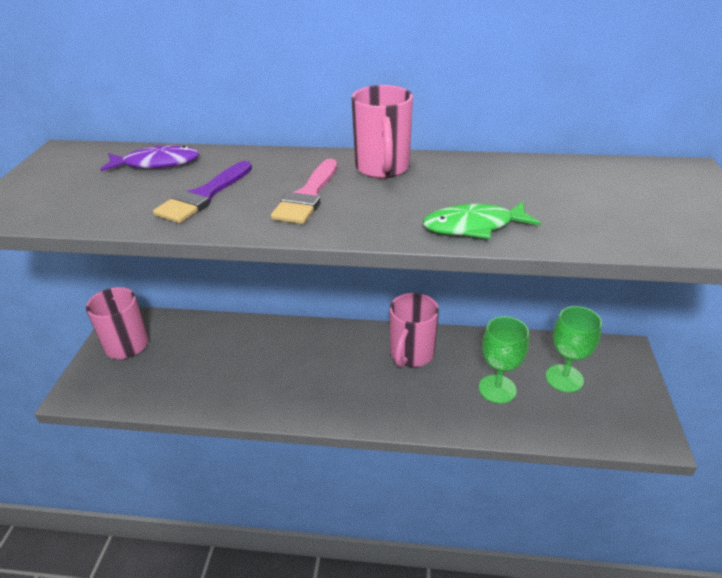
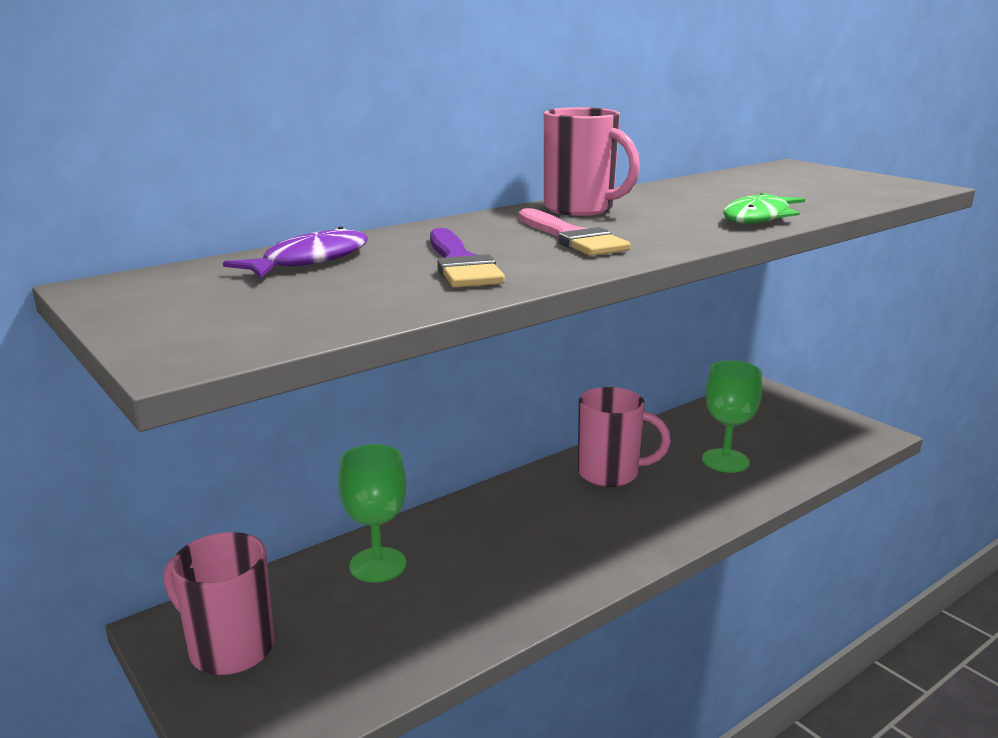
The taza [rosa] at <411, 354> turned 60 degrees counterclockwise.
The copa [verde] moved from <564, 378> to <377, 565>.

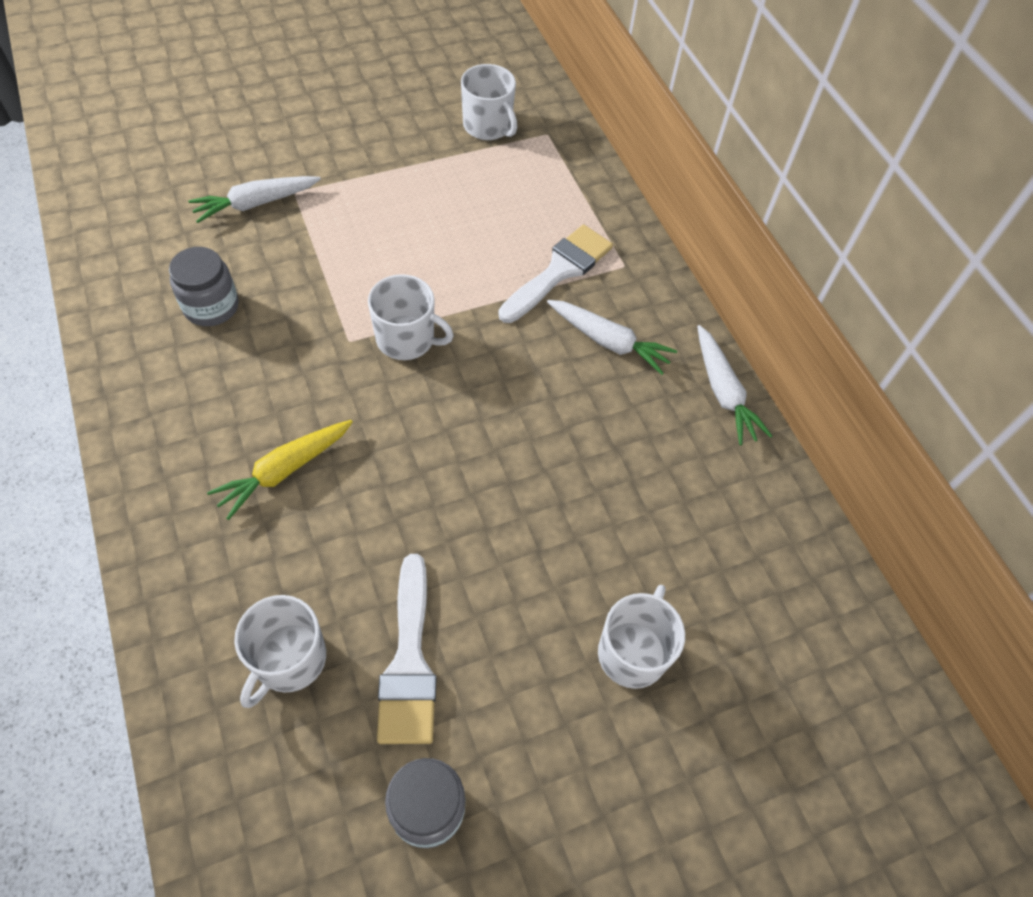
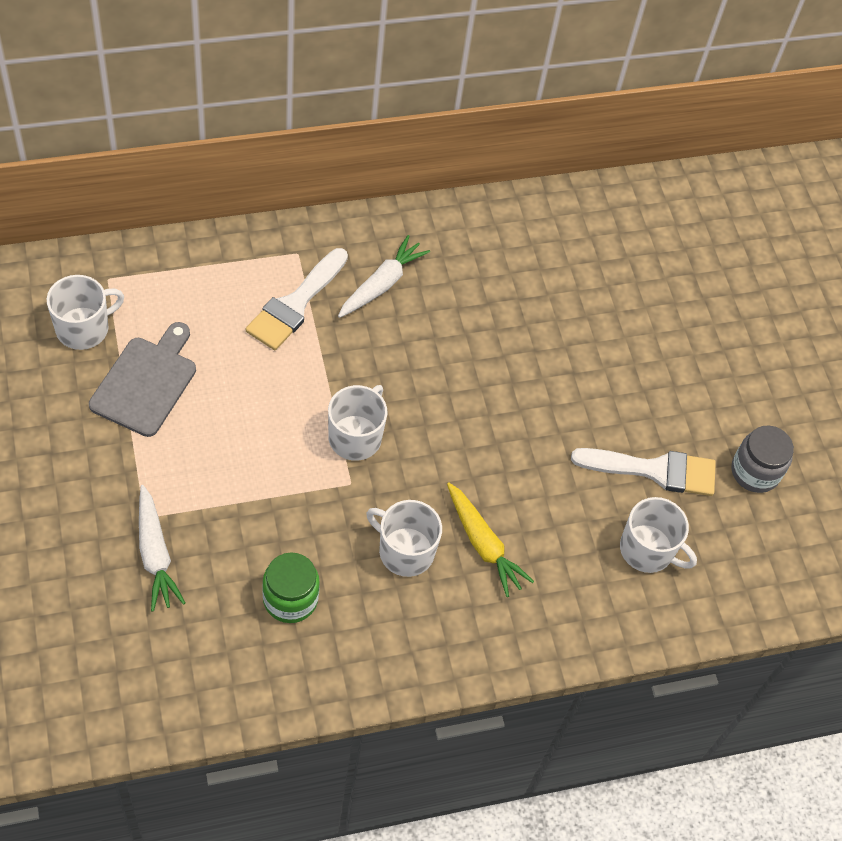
The tarro [gris] at <211, 306> became the tarro [verde] at <290, 599>.
The pincel [blanco] at <559, 271> turned 105 degrees counterclockwise.
The taza [blanco] moved from <632, 652> to <405, 551>.
The zanahoria [blanco] at <723, 392> disappeared.
The tabla de cortar [gris] at <146, 382> appeared.

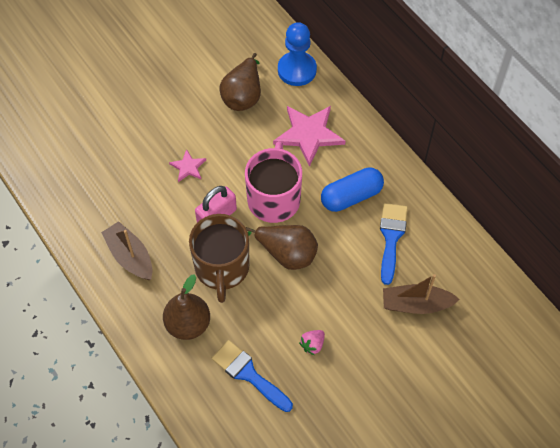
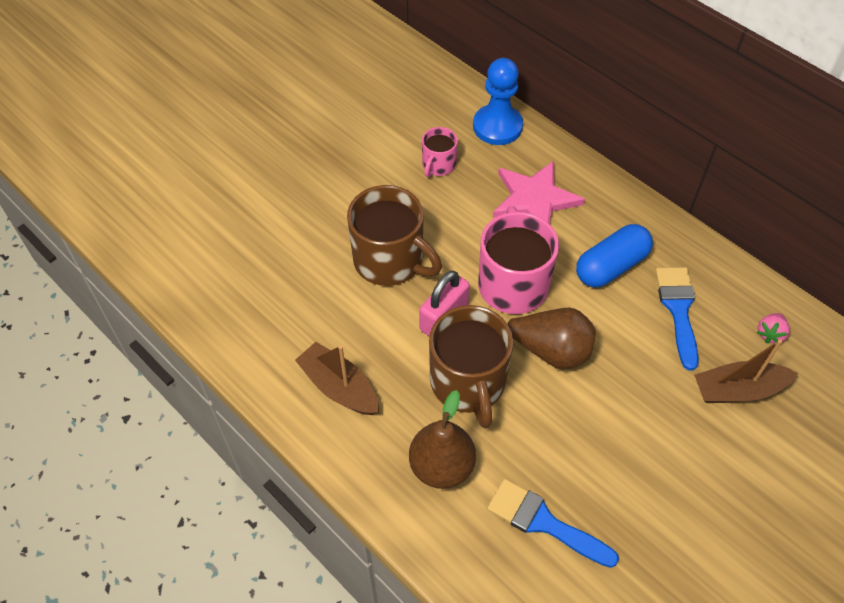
The estrella [rosa] at <188, 167> was replaced by the taza [marrón] at <390, 261>.
The pera [marrón] at <243, 96> was replaced by the taza [rosa] at <438, 165>.
The fresa [rosa] moved from <312, 345> to <770, 334>.

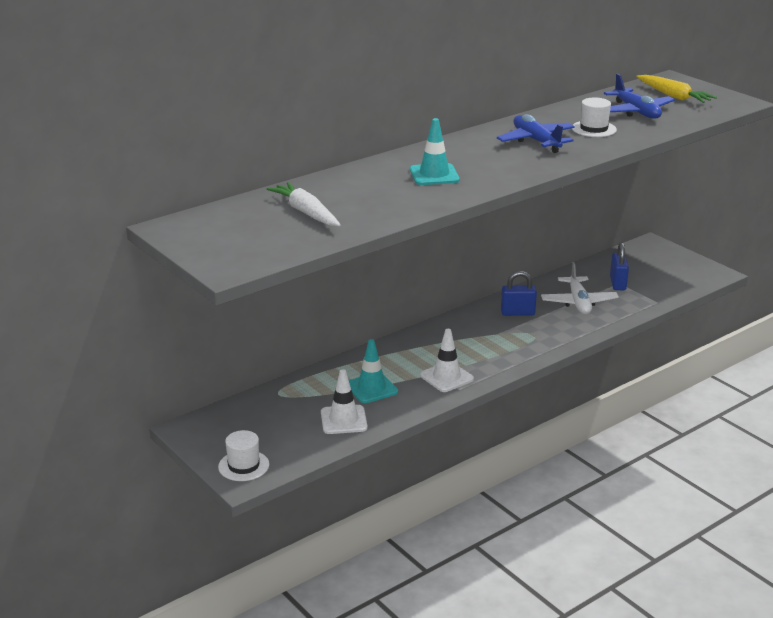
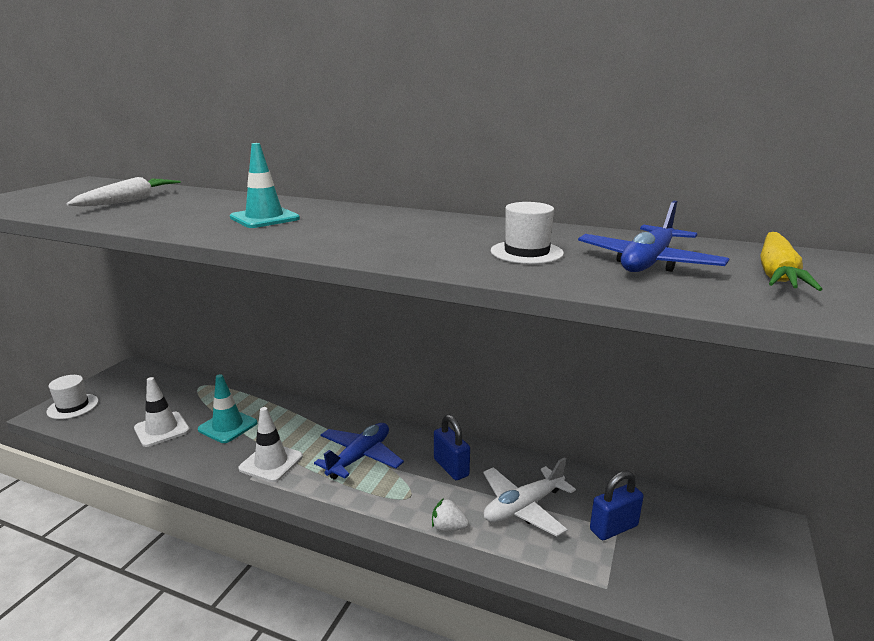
The avión [azul] moved from <536, 141> to <360, 457>.
The fresa [blanco] at <448, 527> appeared.

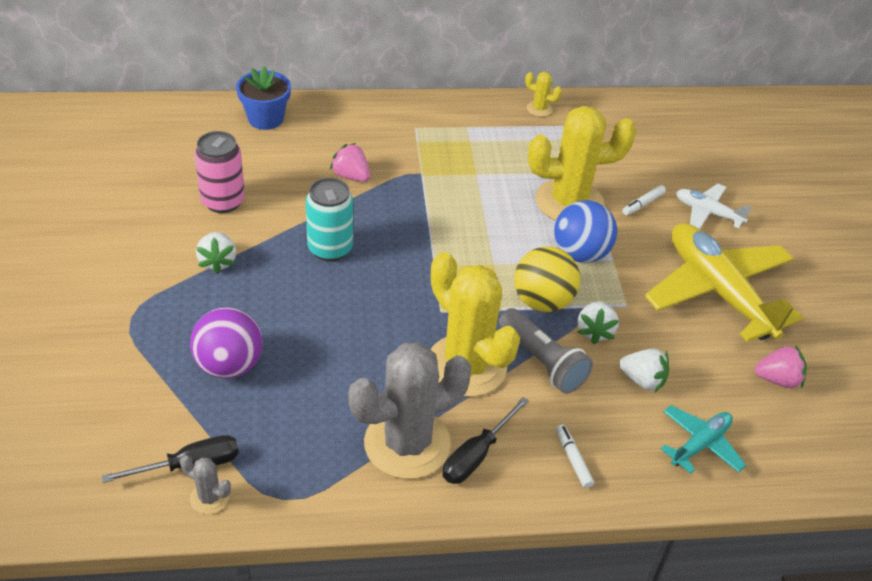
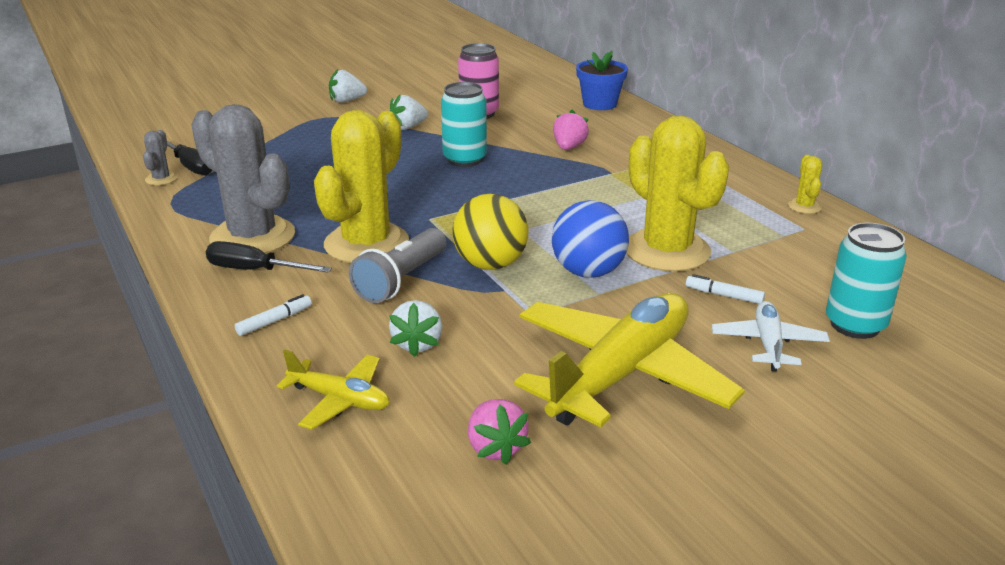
The pelota [morado] at <229, 365> disappeared.
The fresa [blanco] moved from <594, 331> to <347, 101>.
The avión [turquesa] at <700, 445> became the avión [amarillo] at <339, 400>.
The lata [turquesa] at <855, 325> appeared.

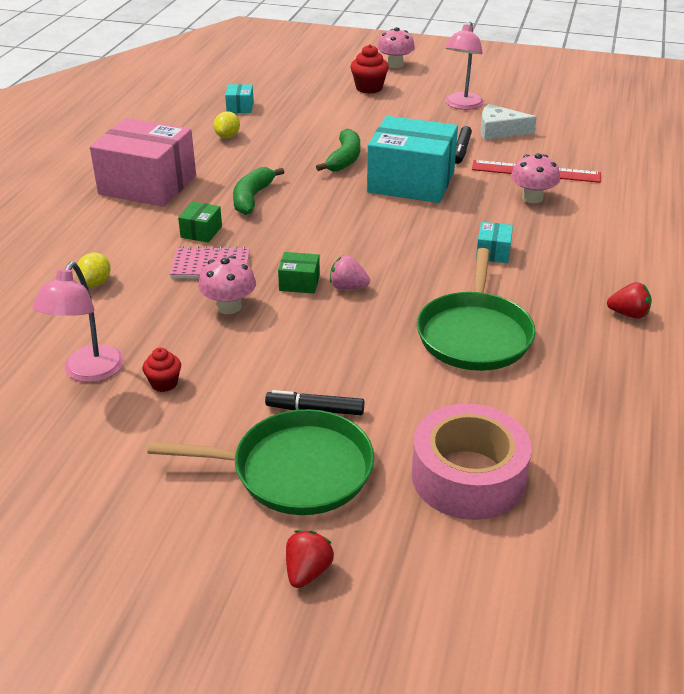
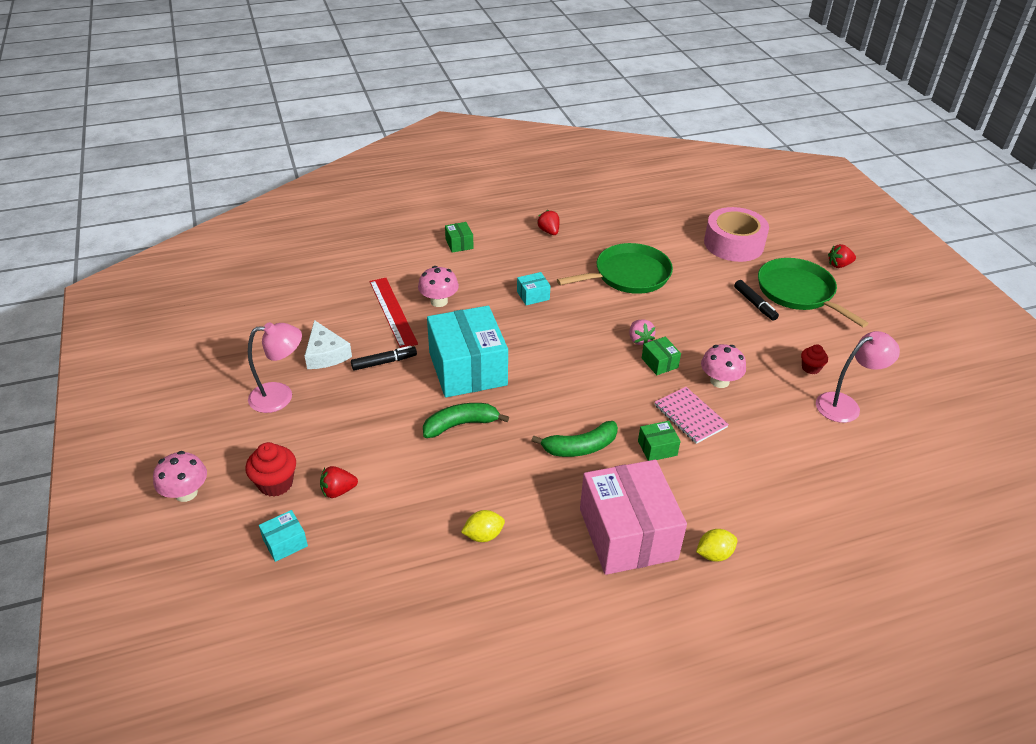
The limón [amarillo] moved from <96, 283> to <714, 554>.
The caja [turquesa] moved from <240, 107> to <285, 543>.
The fresa [rojo] at <338, 491> appeared.
The caja [verde] at <459, 244> appeared.

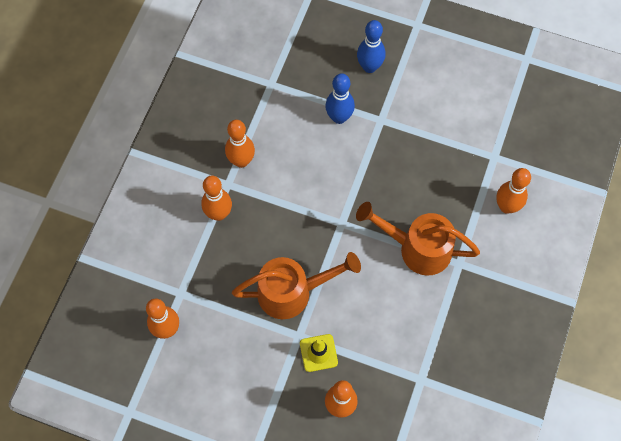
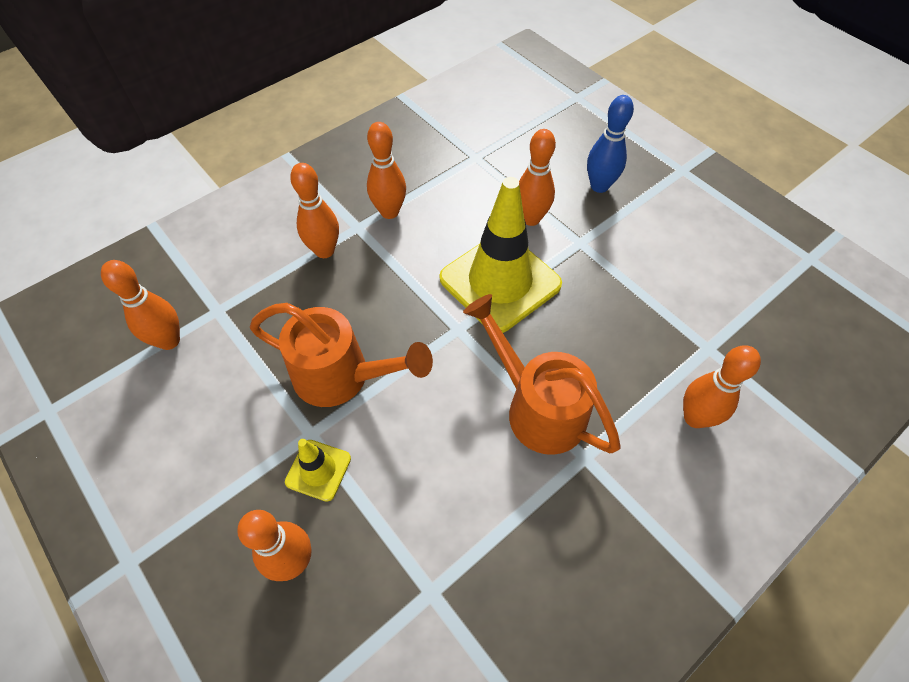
The bolo [azul] at <339, 117> became the bolo [naranja] at <530, 219>.
The cono de tráfico [amarillo] at <500, 281> appeared.

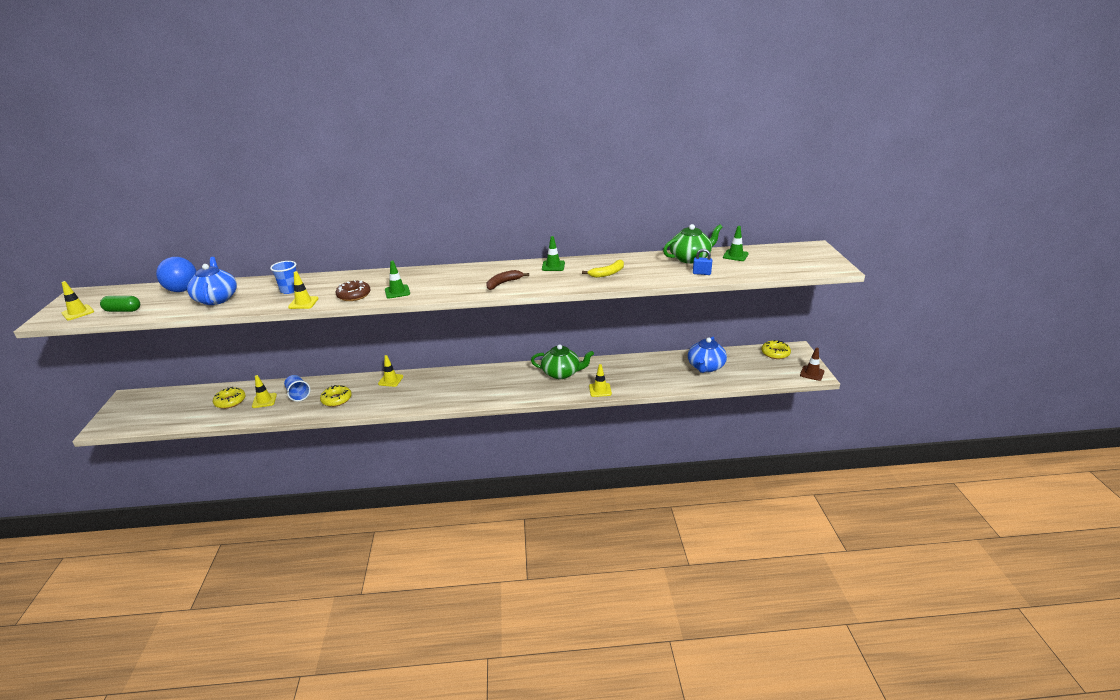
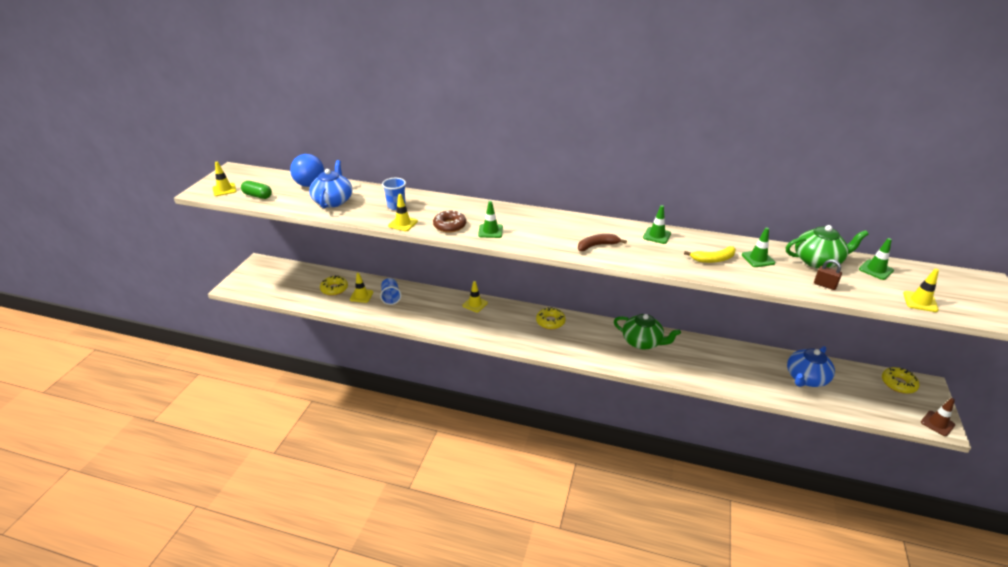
The rosquilla [amarillo] moved from <336, 399> to <550, 322>.
The cono de tráfico [amarillo] moved from <600, 390> to <920, 301>.
The candado [azul] at <701, 273> became the candado [marrón] at <824, 285>.
The cono de tráfico [verde] at <758, 259> appeared.

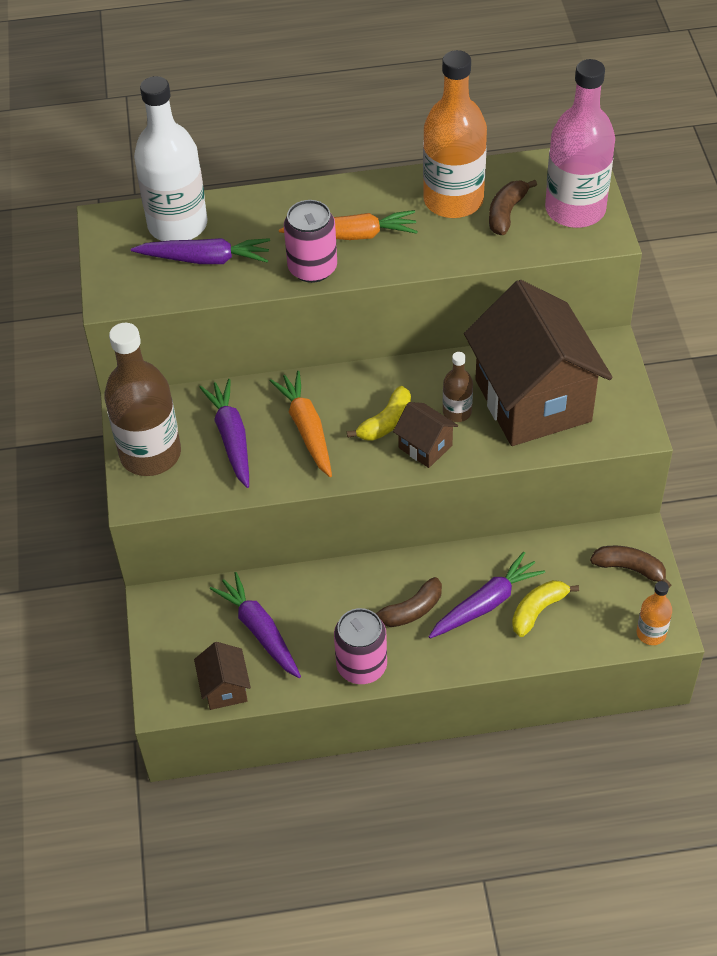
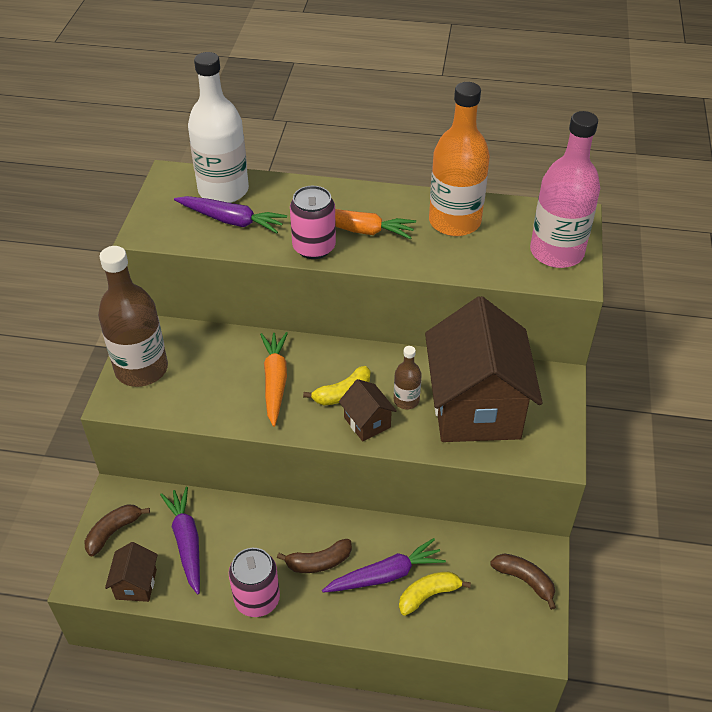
The zanahoria [morado] at <231, 438> disappeared.
The plátano [marrón] moved from <506, 213> to <113, 532>.
The botella [naranja] at <651, 633> disappeared.

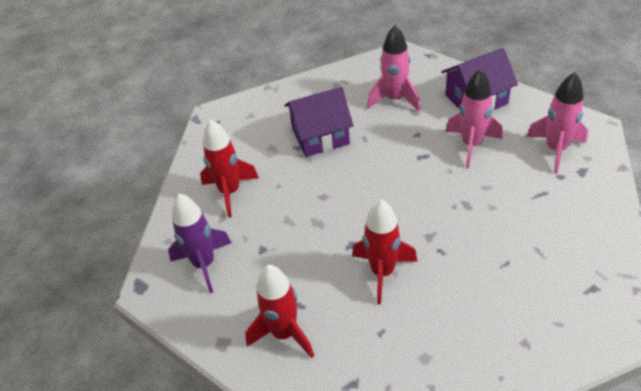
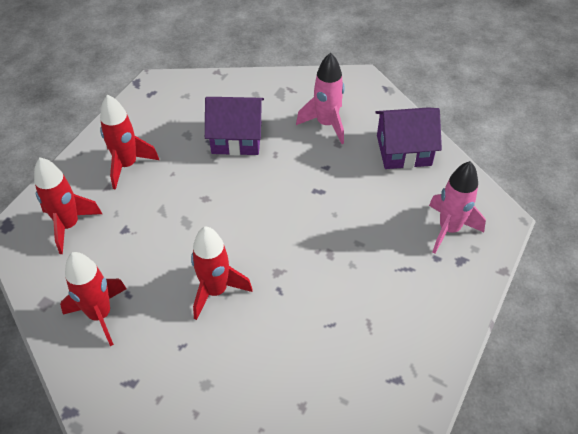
The cohete [morado] at <204, 264> became the cohete [rojo] at <69, 225>.
The cohete [rosa] at <471, 145> disappeared.

